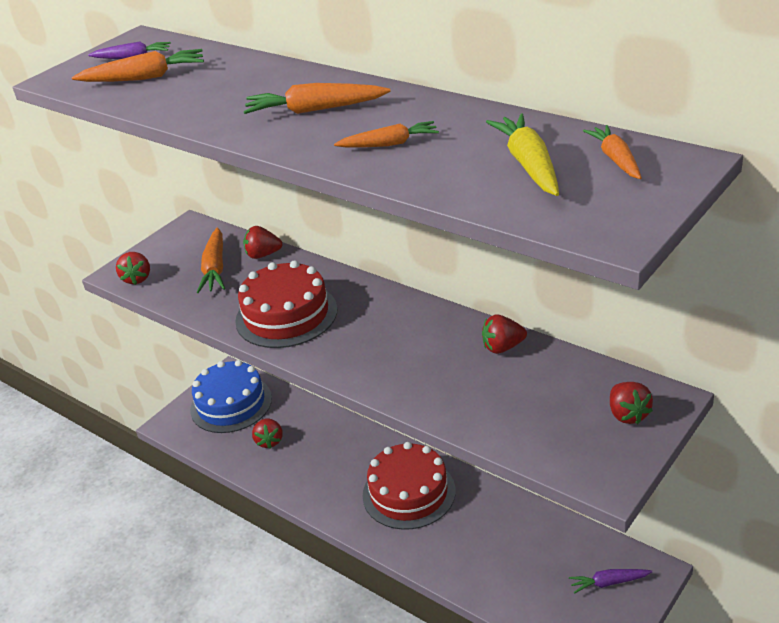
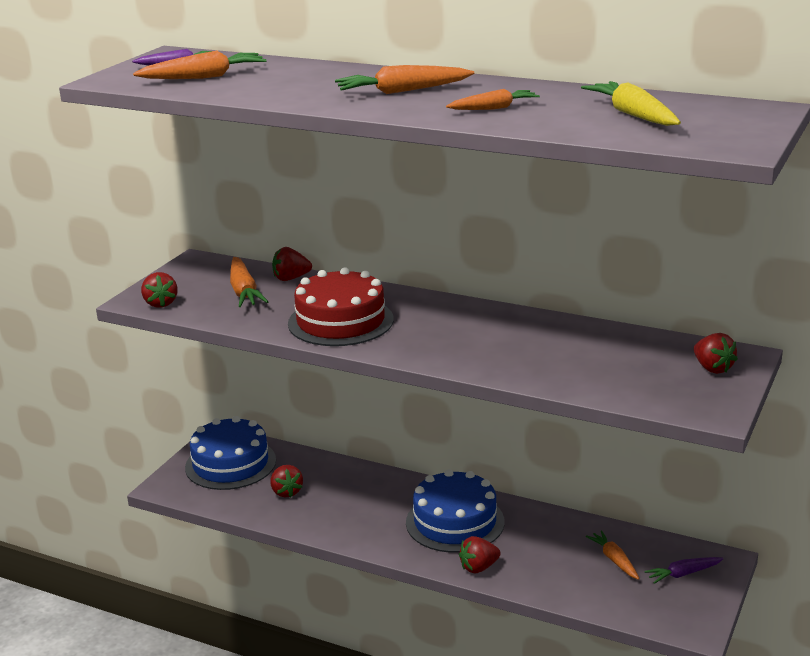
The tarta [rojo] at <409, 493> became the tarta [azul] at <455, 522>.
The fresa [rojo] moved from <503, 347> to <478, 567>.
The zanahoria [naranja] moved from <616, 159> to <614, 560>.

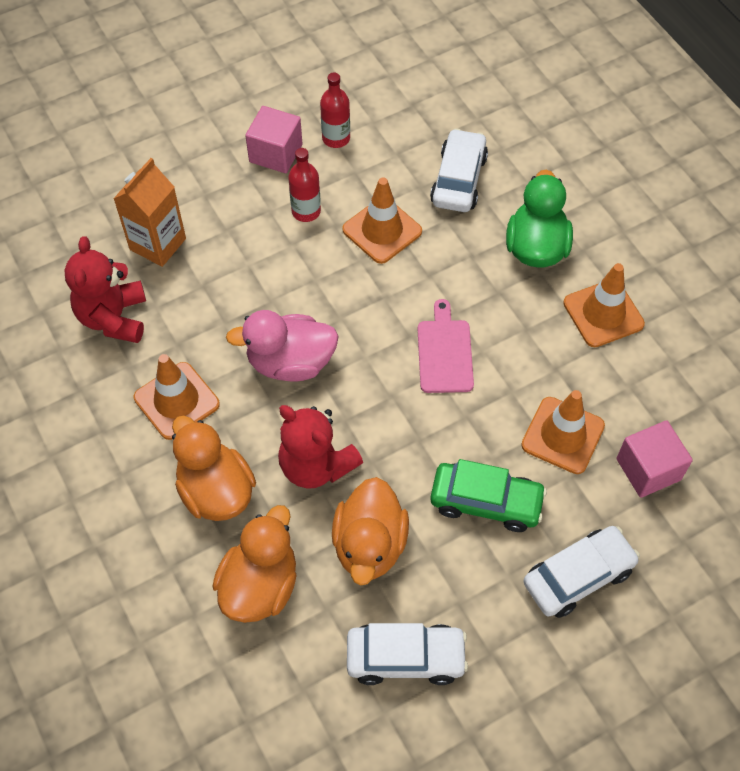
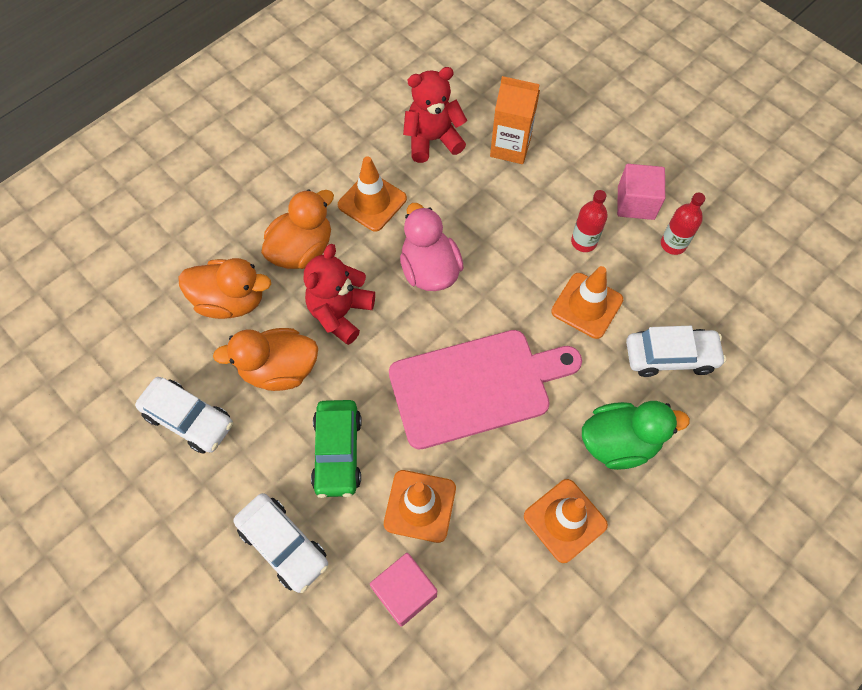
The coche [blanco] at <405, 657> turned 45 degrees counterclockwise.
The tabla de cortar [rosa] at <444, 352> changed to 1.95 times the size.

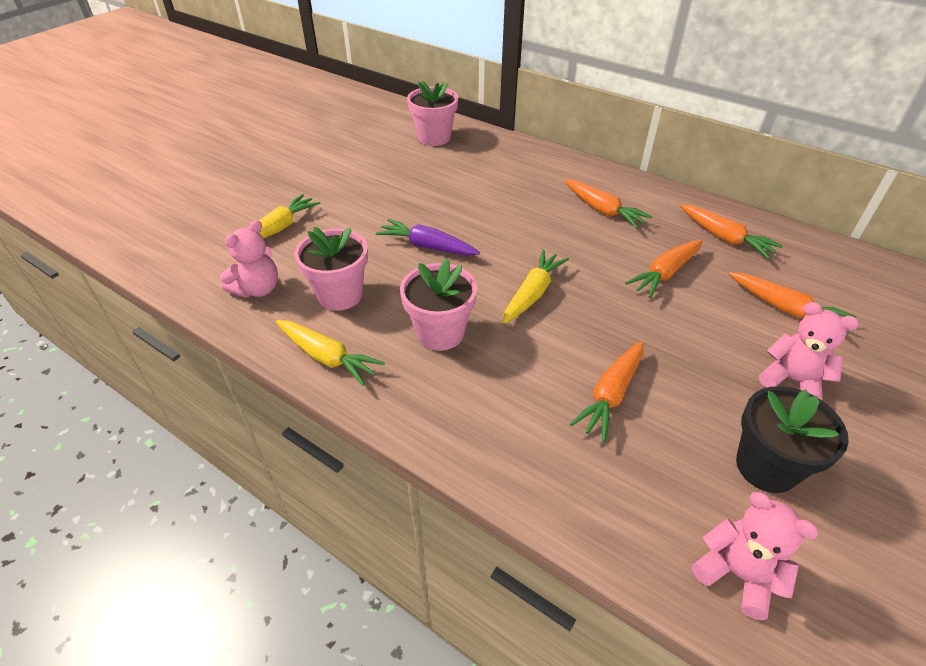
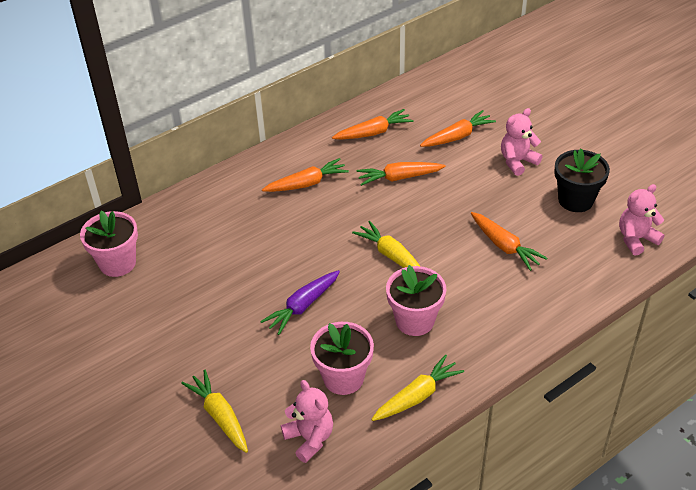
The zanahoria [naranja] at <665, 273> turned 105 degrees clockwise.

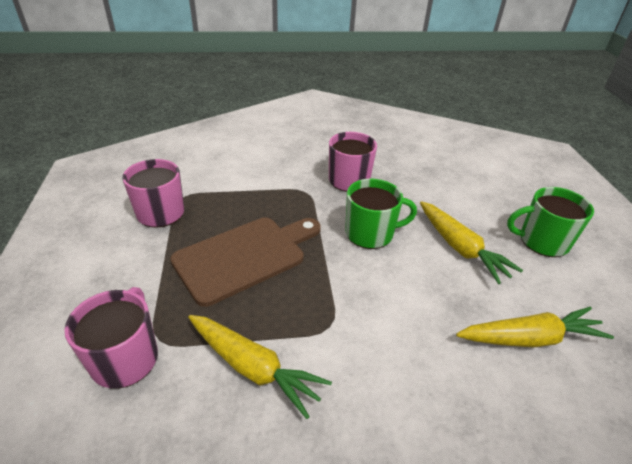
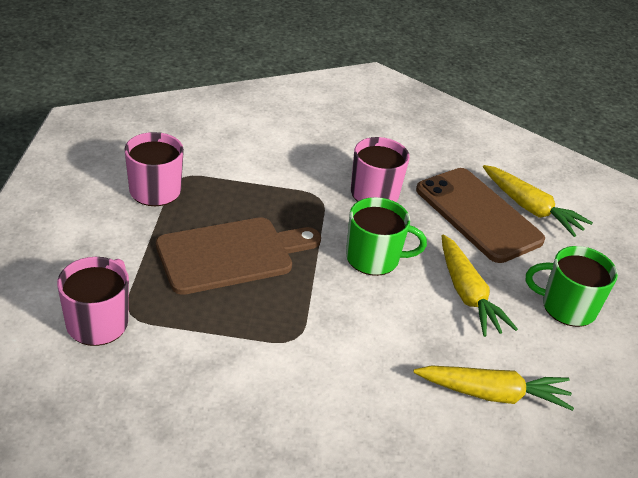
The zanahoria [amarillo] moved from <253, 368> to <530, 208>.
The móvil [marrón] at <478, 215> appeared.

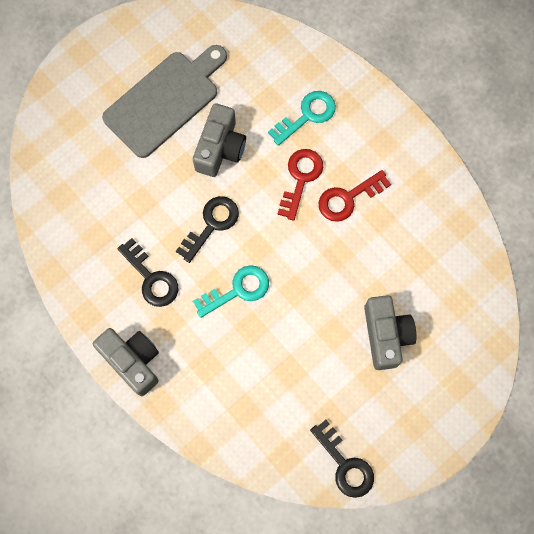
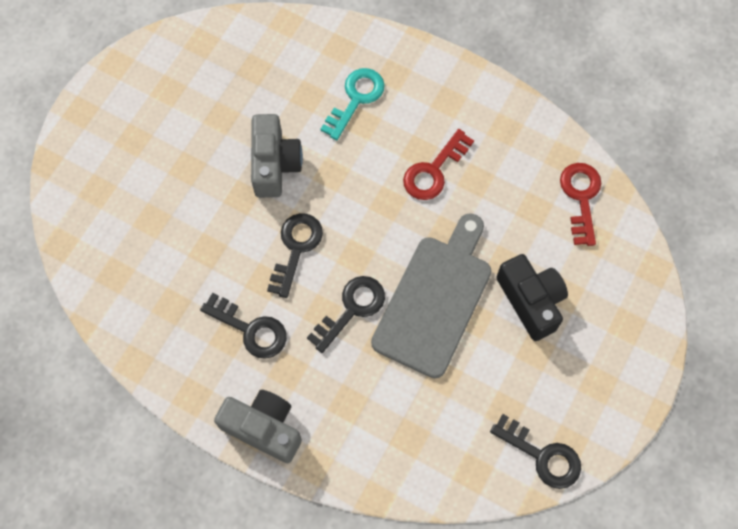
The tabla de cortar [gris] moved from <165, 101> to <435, 300>.
The llave [turquesa] at <238, 290> became the llave [negro] at <352, 309>.
The llave [rojo] moved from <300, 178> to <581, 197>.
The cámara [gris] at <386, 335> became the cámara [negro] at <531, 301>.

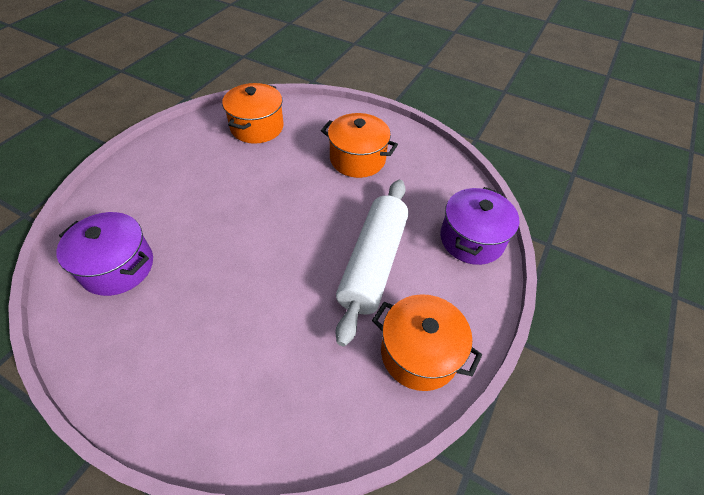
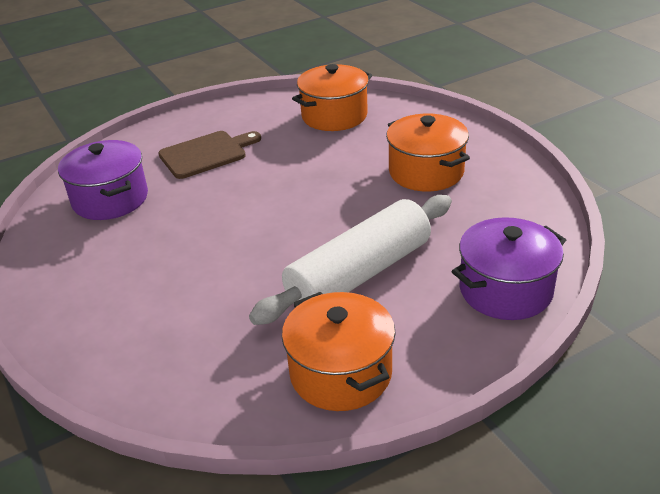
The tabla de cortar [marrón] at <206, 154> appeared.

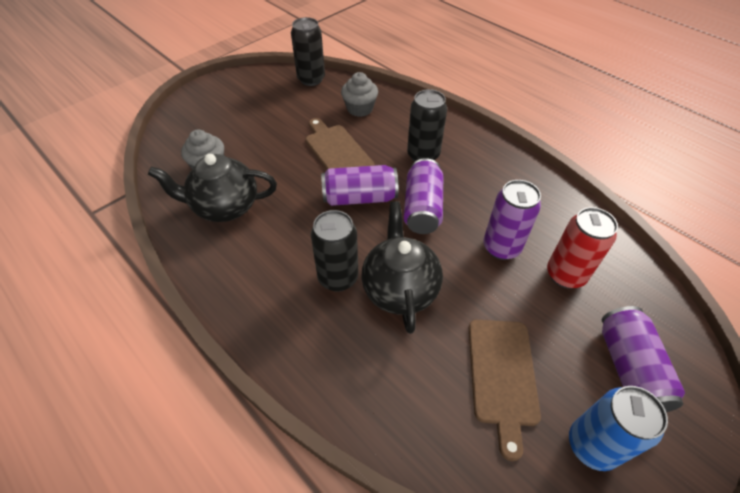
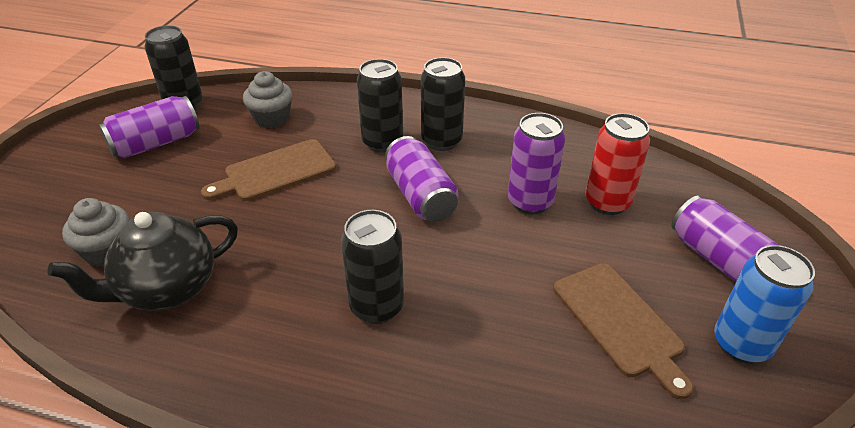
The tabla de cortar [marrón] at <337, 151> turned 60 degrees counterclockwise.
The lata [morado] moved from <359, 197> to <156, 143>.
The tetera [negro] at <399, 289> disappeared.
The lata [negro] at <441, 141> appeared.

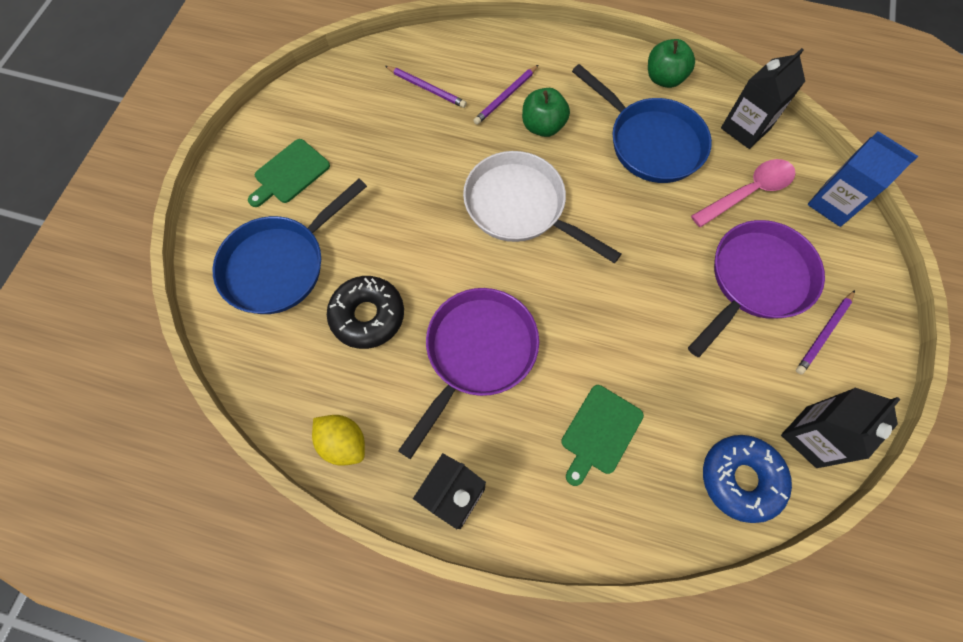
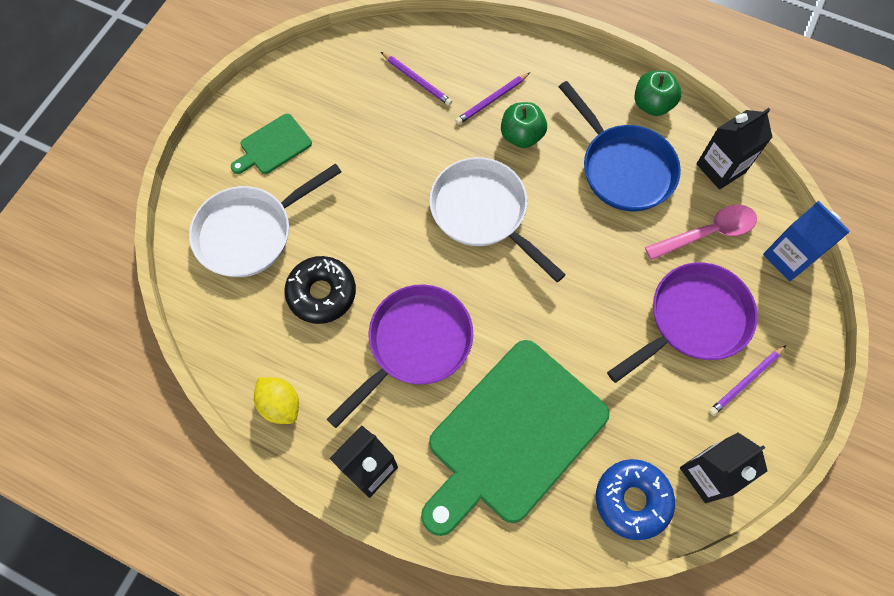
The sartén [azul] at <280, 264> became the sartén [blanco] at <250, 232>.
The tabla de cortar [verde] at <599, 432> changed to 2.24 times the size.

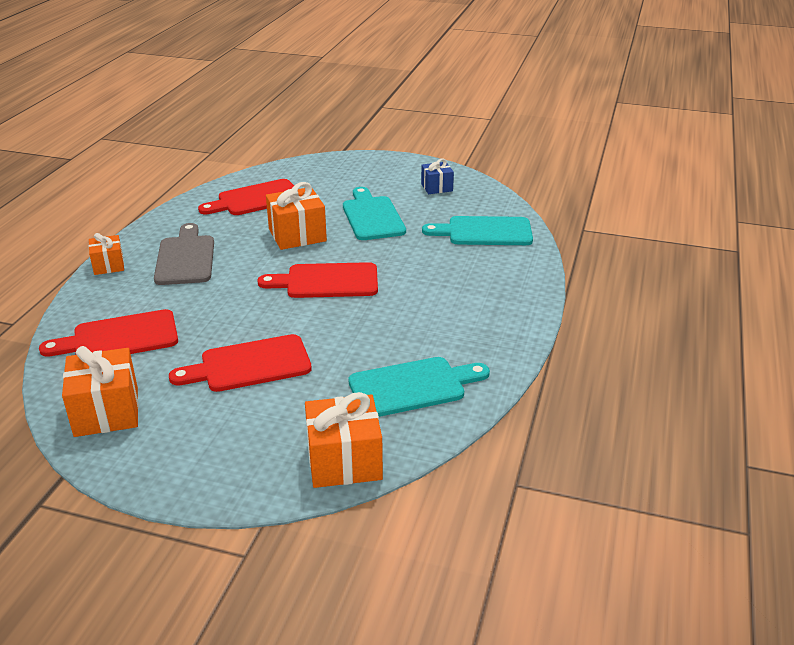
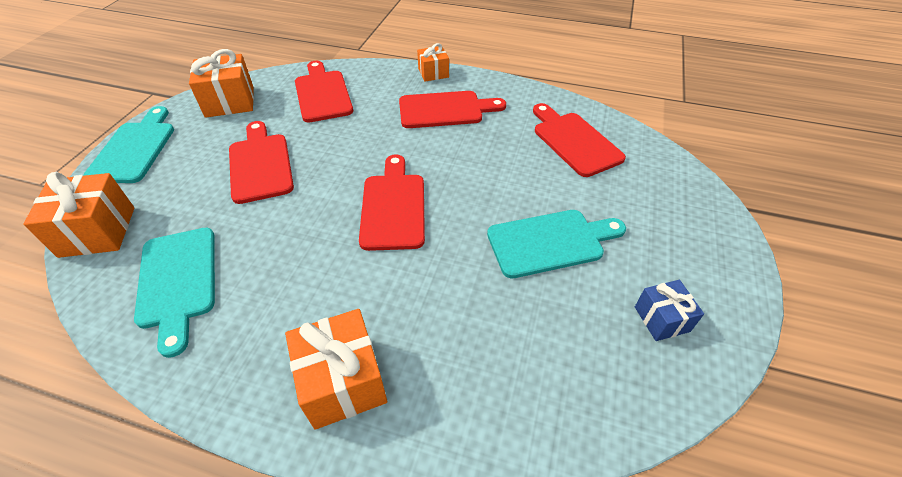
The tabla de cortar [gris] at <185, 258> became the tabla de cortar [rojo] at <445, 110>.
The regalo [naranja] moved from <297, 235> to <342, 381>.
The tabla de cortar [turquesa] moved from <484, 232> to <134, 149>.

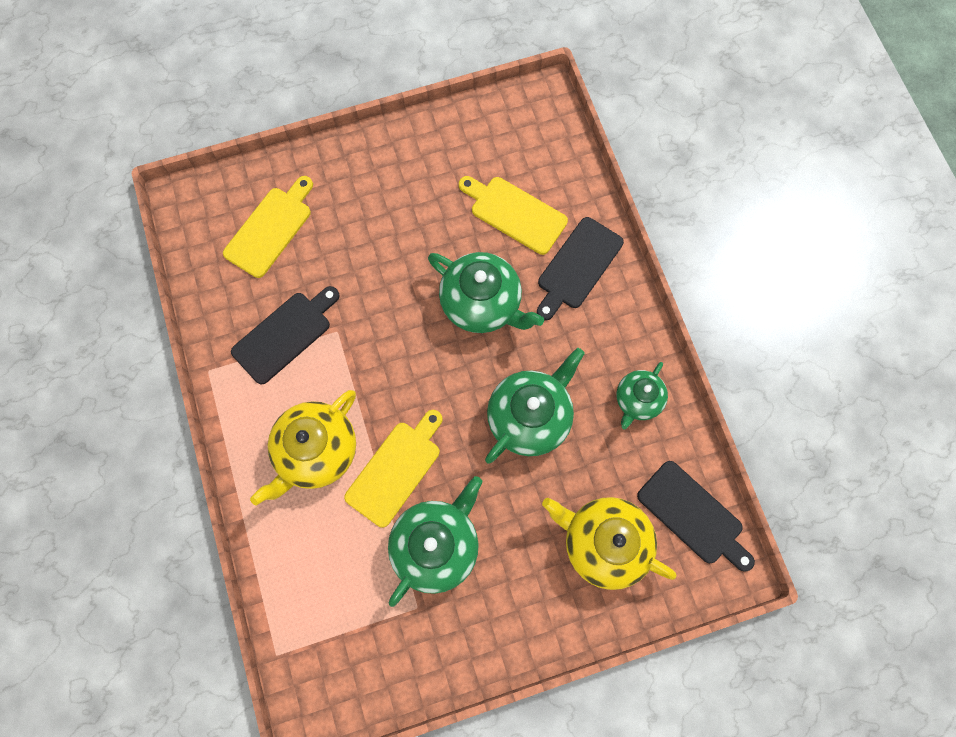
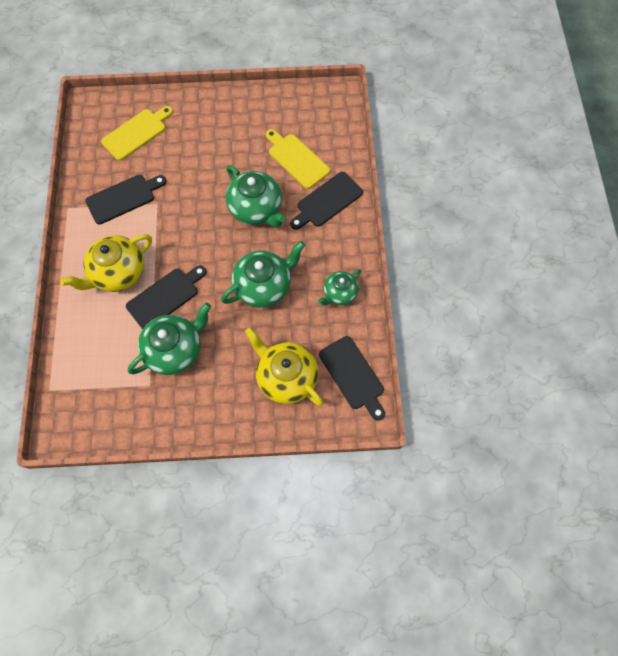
The tabla de cortar [amarillo] at <396, 469> became the tabla de cortar [negro] at <165, 296>.

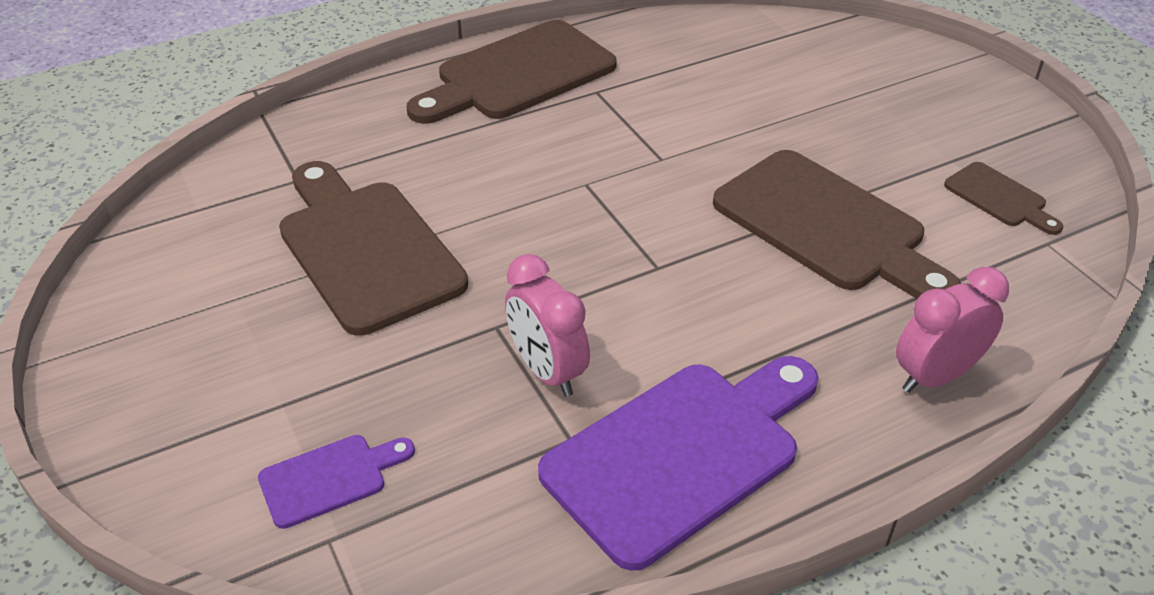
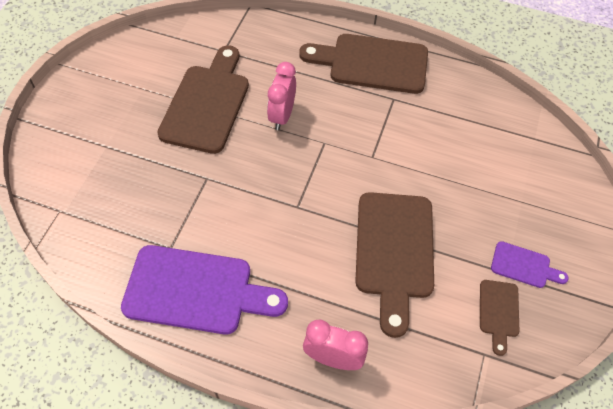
The tabla de cortar [morado] moved from <330, 478> to <524, 266>.
The despertador [rosa] moved from <547, 371> to <282, 116>.

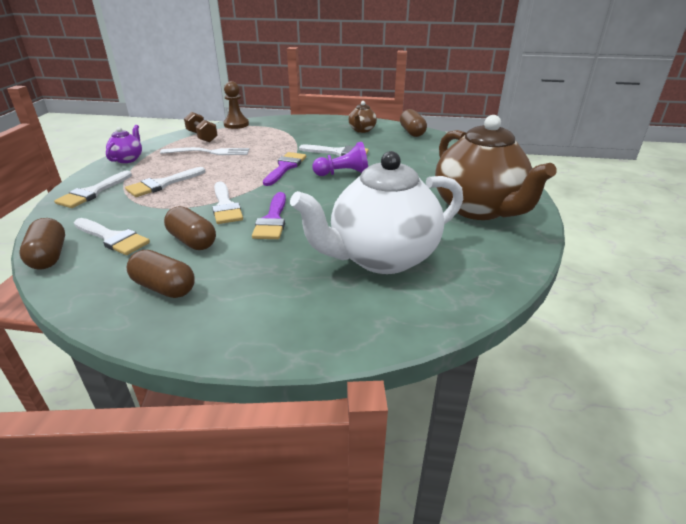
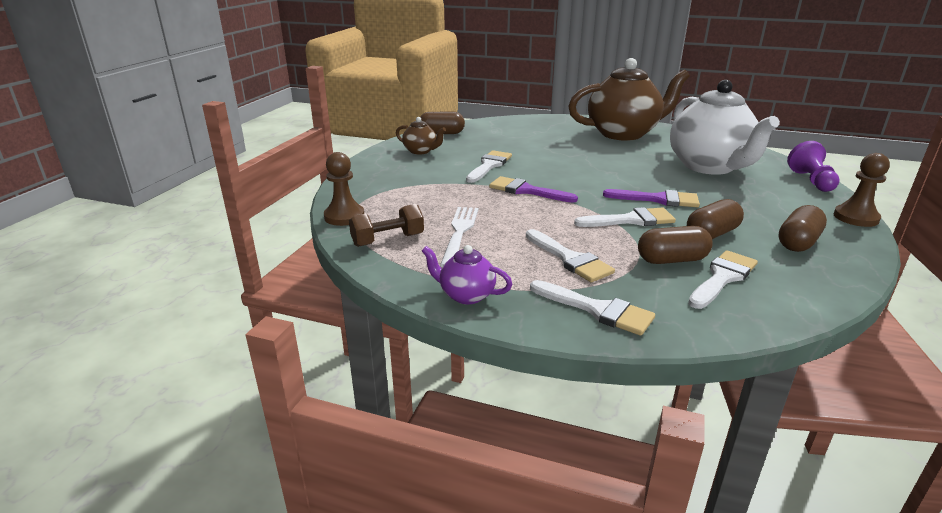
The cápsula [marrón] moved from <49, 256> to <671, 260>.
The peón [morado] moved from <343, 174> to <811, 181>.
The peón [marrón] at <855, 217> appeared.

